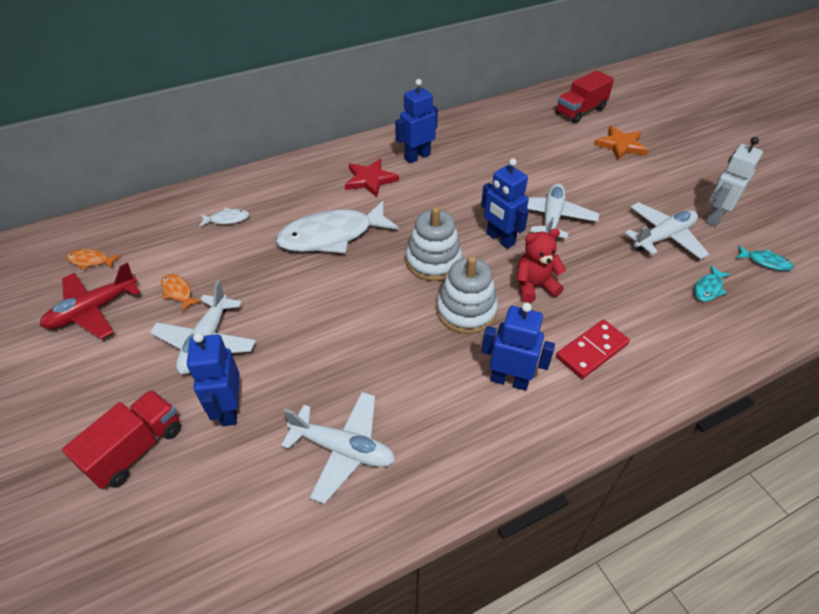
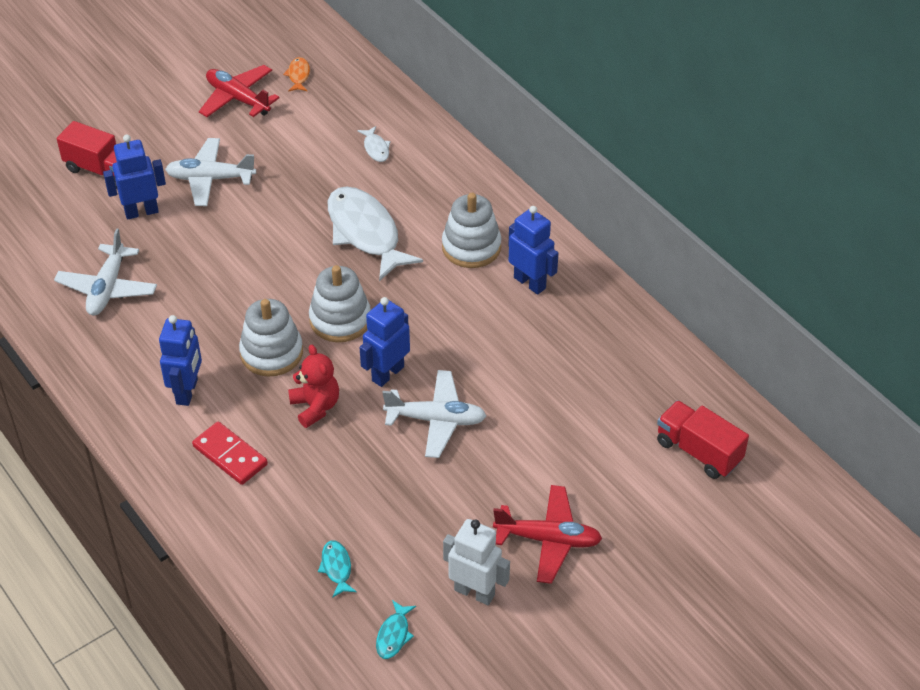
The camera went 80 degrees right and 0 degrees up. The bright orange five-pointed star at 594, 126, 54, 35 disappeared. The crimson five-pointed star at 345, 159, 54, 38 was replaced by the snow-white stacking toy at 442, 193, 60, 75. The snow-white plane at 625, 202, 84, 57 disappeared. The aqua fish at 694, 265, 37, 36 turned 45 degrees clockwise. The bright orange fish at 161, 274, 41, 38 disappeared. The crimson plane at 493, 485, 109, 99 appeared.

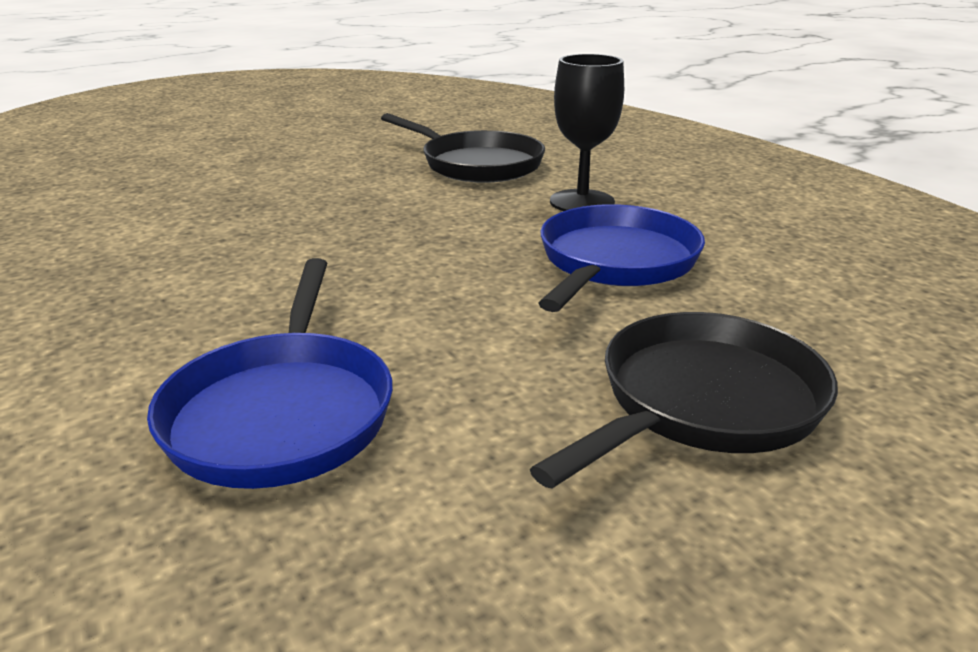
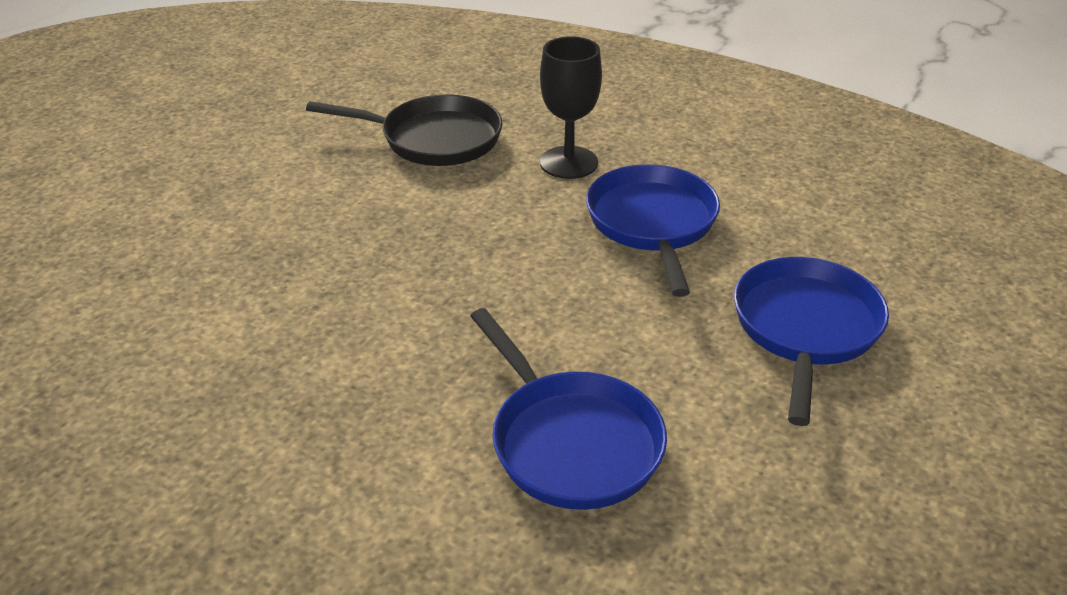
The camera went 30 degrees left and 10 degrees up. The ebony frying pan at 530, 312, 308, 177 became the royal blue frying pan at 734, 257, 155, 169.

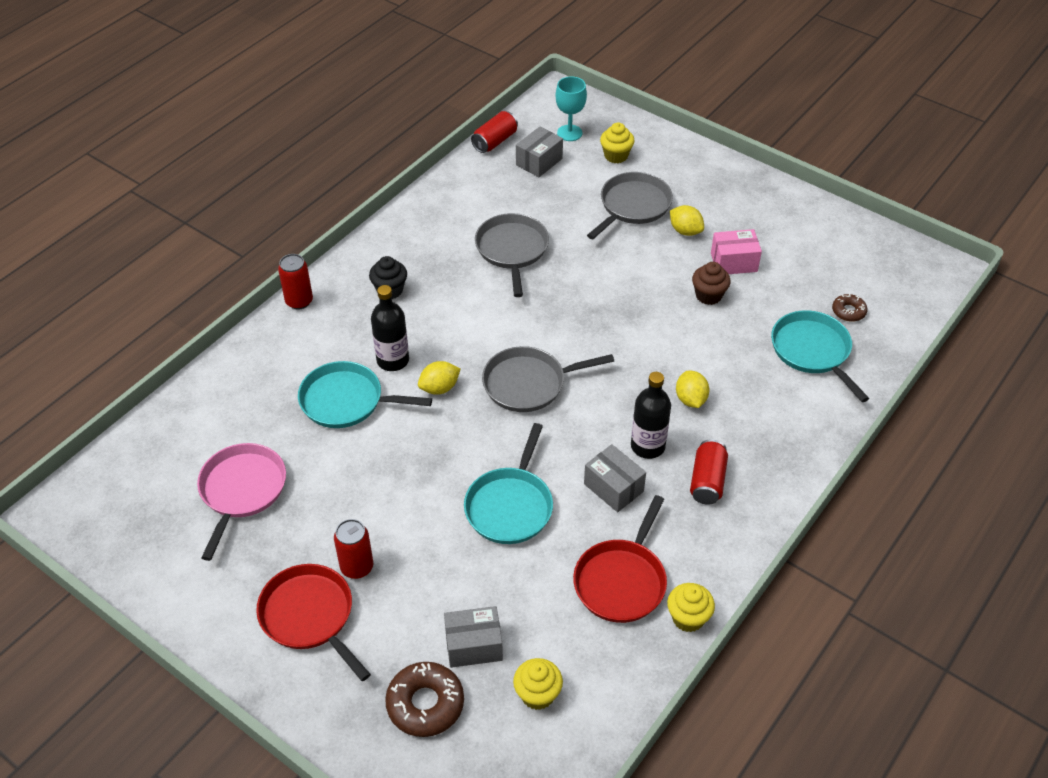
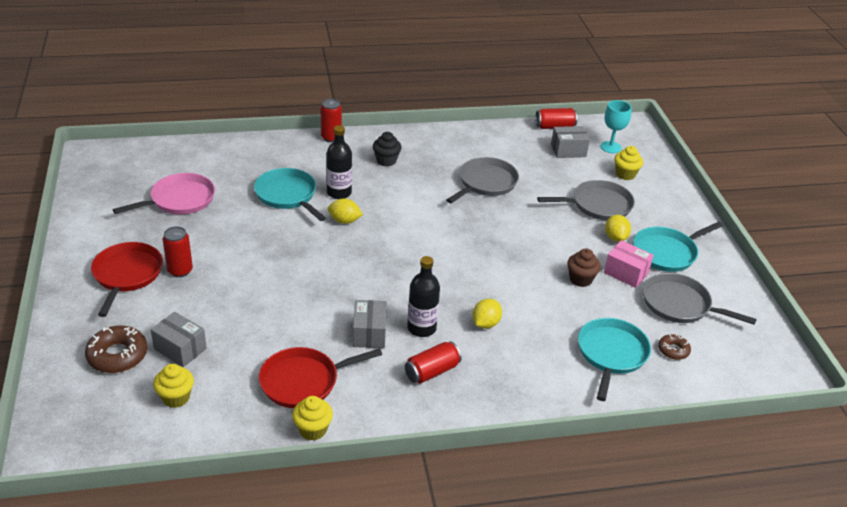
The camera went 40 degrees right and 10 degrees down. The grey frying pan moved from 482, 346, 132, 66 to 643, 273, 114, 52. The aqua frying pan moved from 464, 423, 89, 121 to 633, 222, 90, 50.

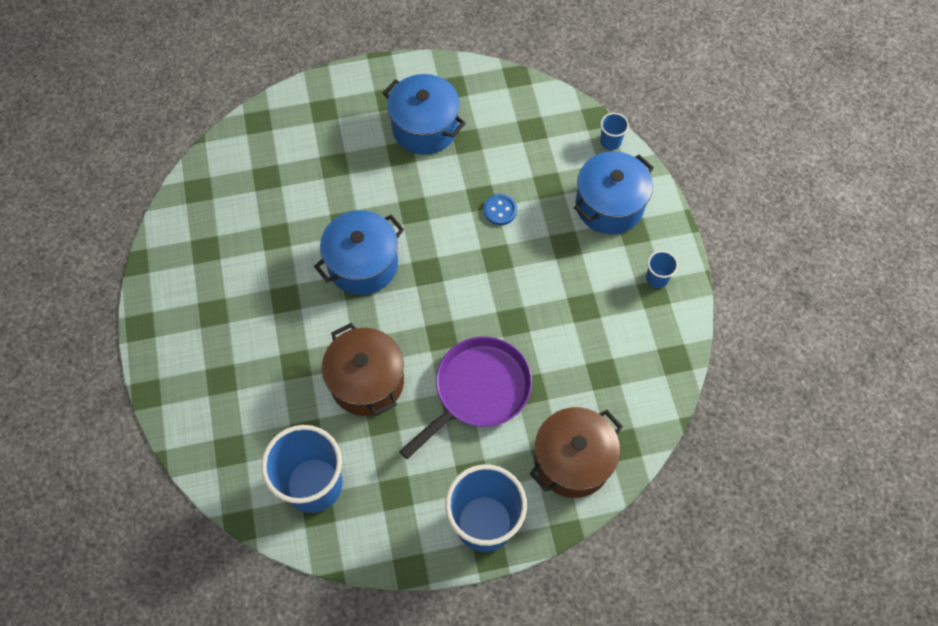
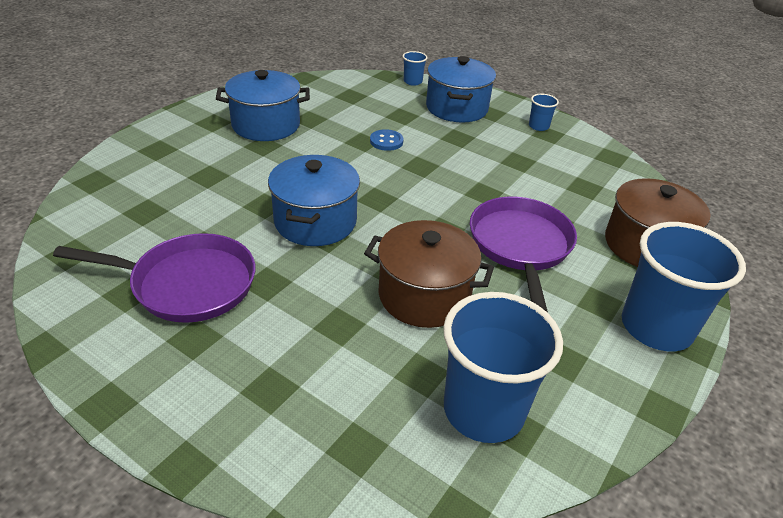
The camera went 45 degrees left and 25 degrees down. The royal purple frying pan at 53, 233, 202, 90 appeared.

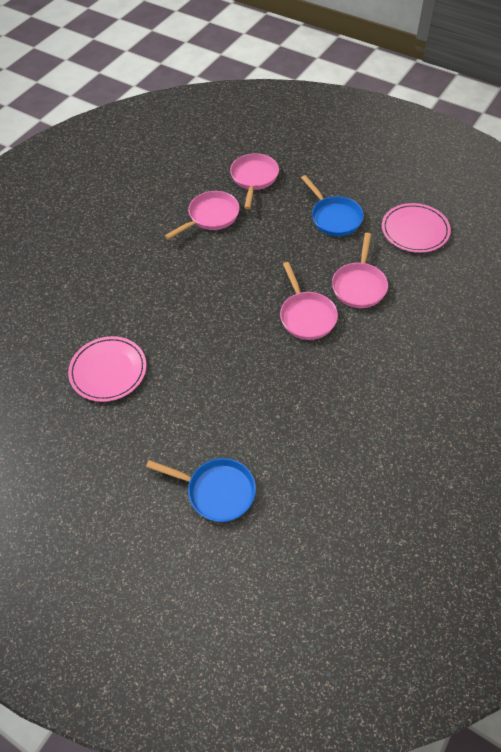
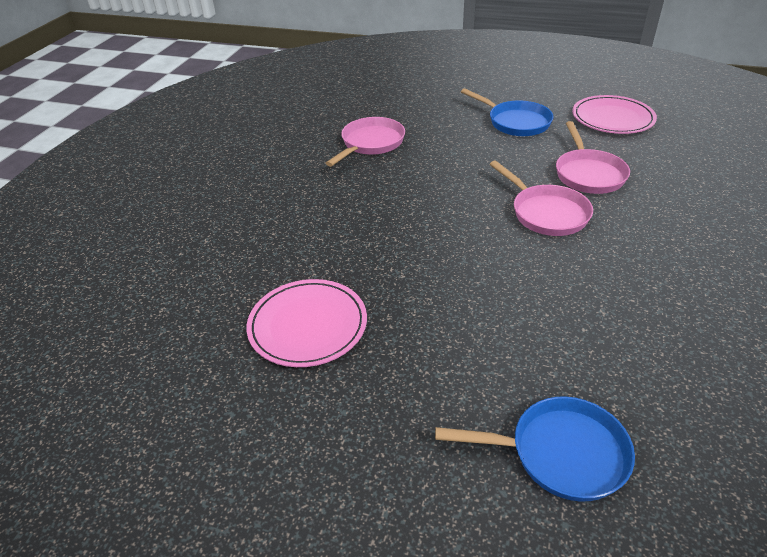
The camera went 15 degrees left and 15 degrees down. The pink frying pan at 230, 153, 49, 56 disappeared.

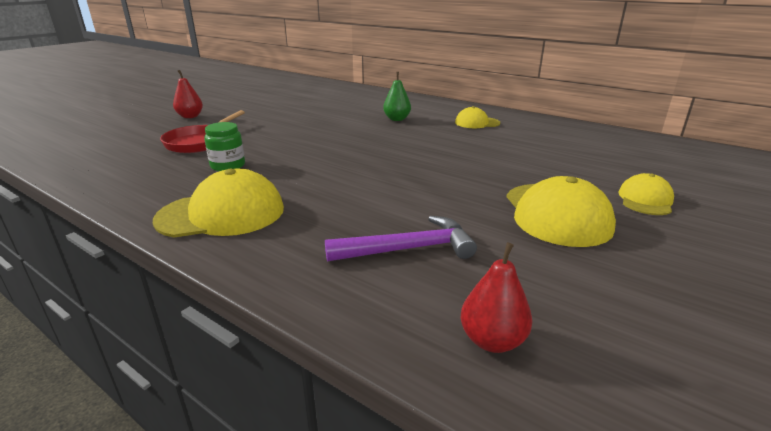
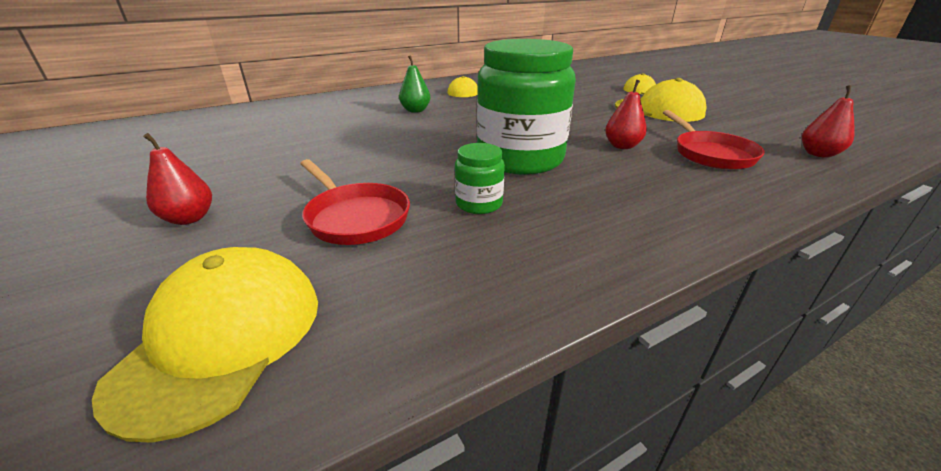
The camera went 65 degrees left and 5 degrees up. The bright yellow baseball cap moved from 153, 168, 131, 70 to 92, 247, 226, 196. The royal purple carpenter's hammer at 325, 216, 152, 46 was replaced by the crimson frying pan at 663, 110, 102, 60. The leaf-green jar at 477, 39, 99, 136 appeared. The crimson toy pear at 605, 80, 42, 69 appeared.

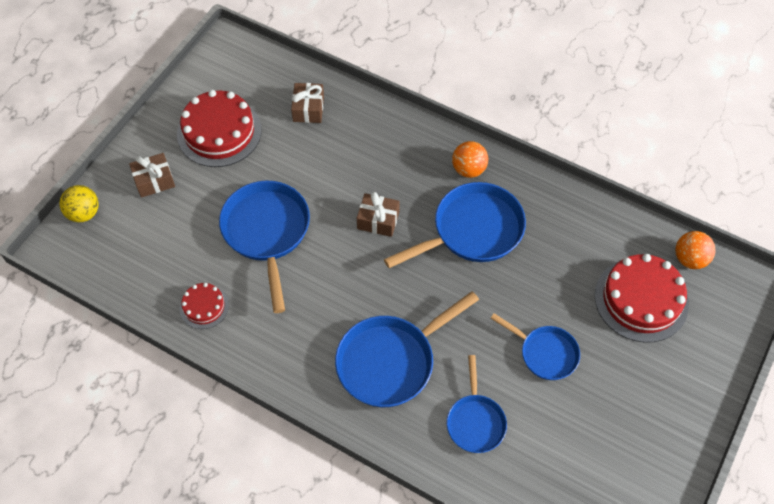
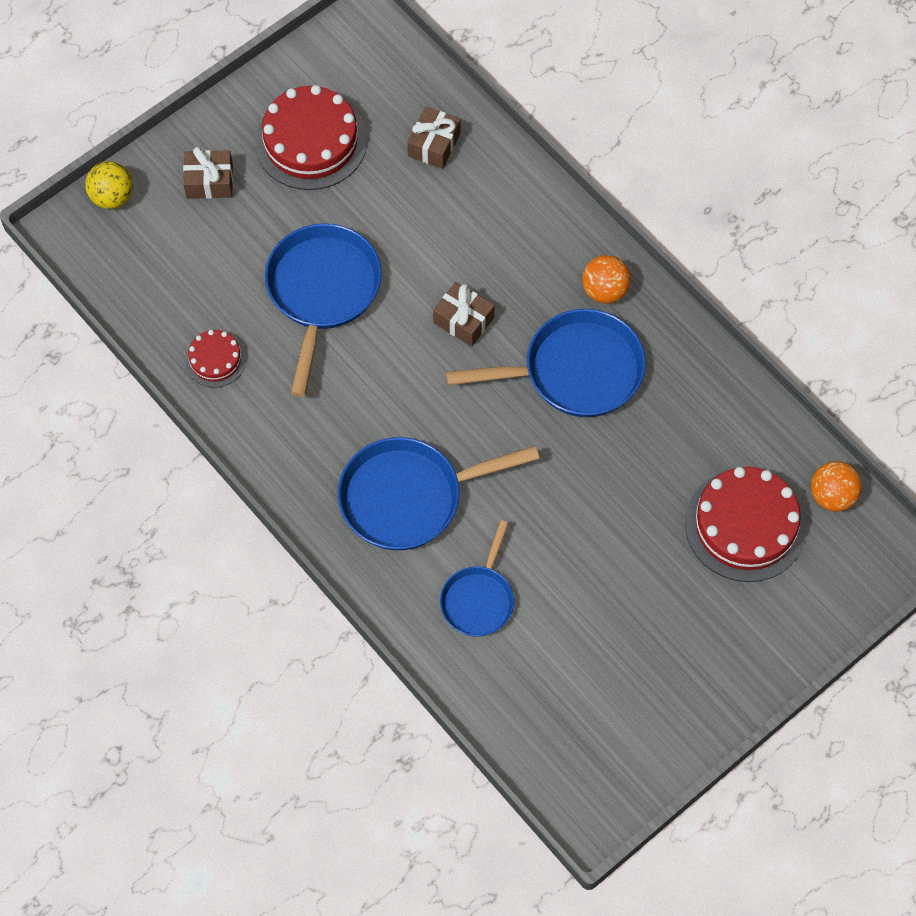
The camera went 20 degrees right and 5 degrees up. The royal blue frying pan at 490, 313, 90, 67 disappeared.

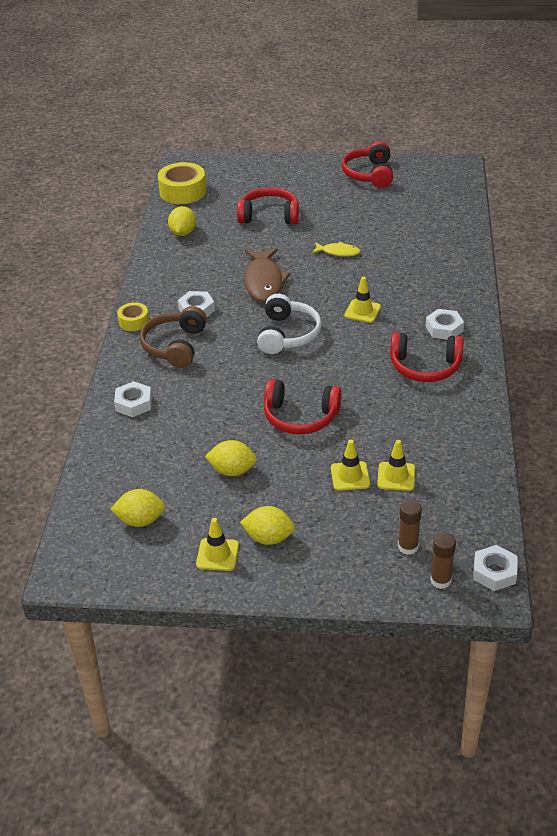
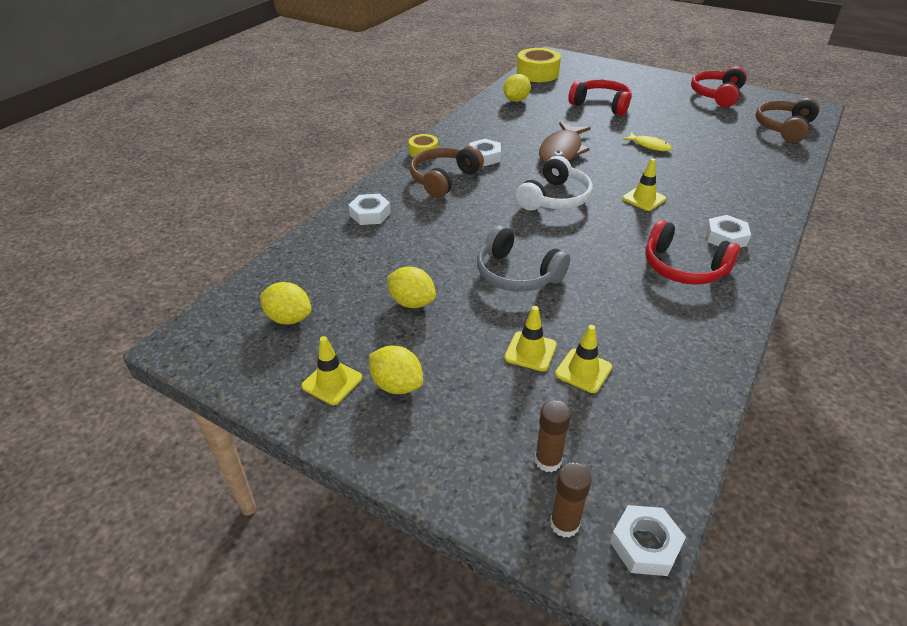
The camera went 25 degrees right and 0 degrees up. The crimson over-ear headphones at 264, 379, 78, 55 became the grey over-ear headphones at 477, 225, 93, 67. The dark brown over-ear headphones at 755, 98, 65, 45 appeared.

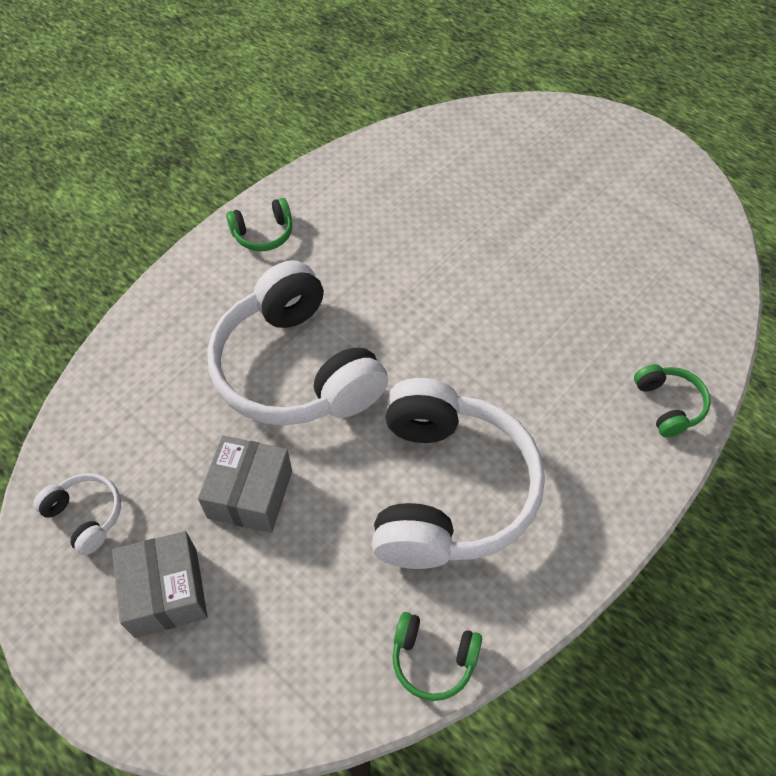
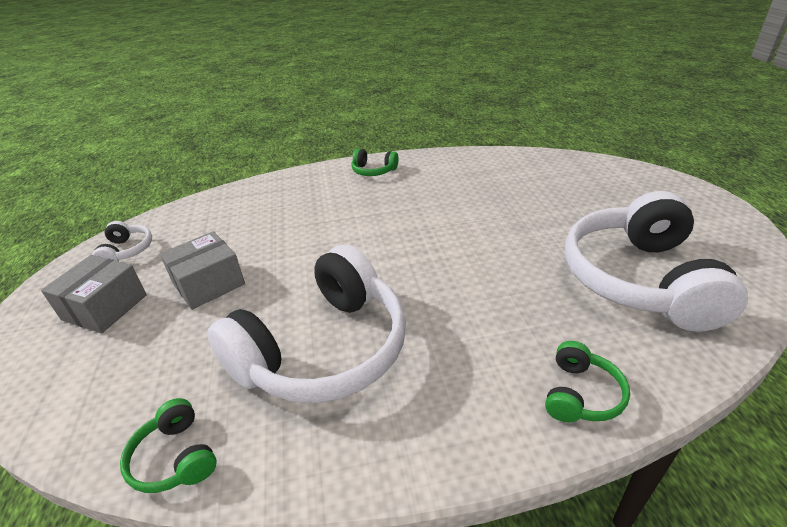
The camera went 40 degrees right and 20 degrees down. The snow-white over-ear headphones moved from 207, 260, 181, 165 to 565, 191, 183, 141.

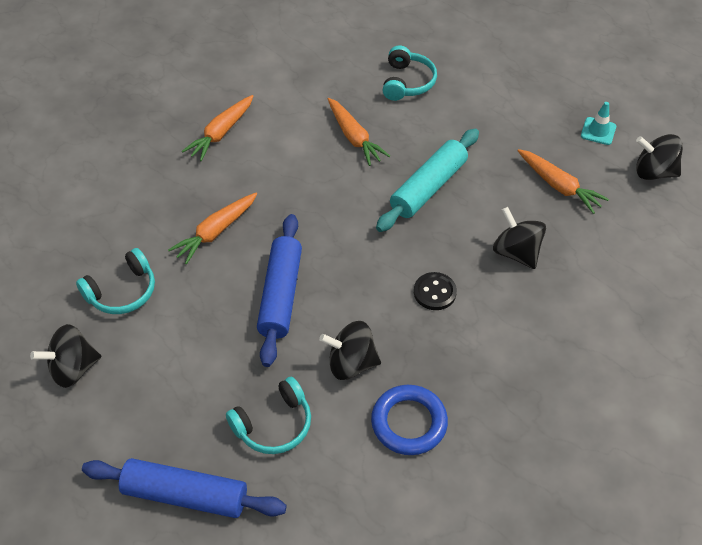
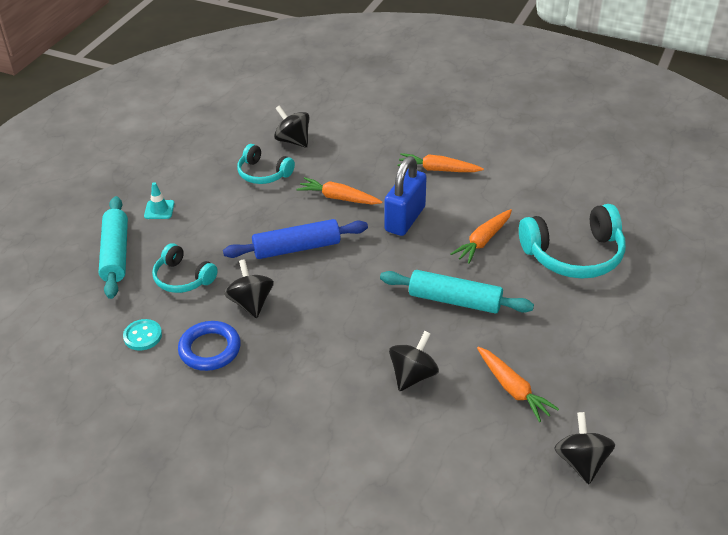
The camera went 70 degrees right and 10 degrees down. The aqua over-ear headphones at 383, 46, 54, 55 changed to 1.69 times the size. The aqua road cone moved from 581, 102, 35, 43 to 144, 182, 31, 37. The bright orange toy carrot at 517, 149, 92, 65 turned 60 degrees counterclockwise. The ebony button at 414, 272, 43, 38 disappeared. The ebony whirligig moved from 30, 324, 72, 64 to 274, 105, 36, 43. The royal blue rolling pin at 82, 458, 205, 60 became the aqua rolling pin at 99, 196, 29, 103. The royal blue lock at 384, 156, 43, 80 appeared. The aqua button at 123, 319, 39, 32 appeared.

